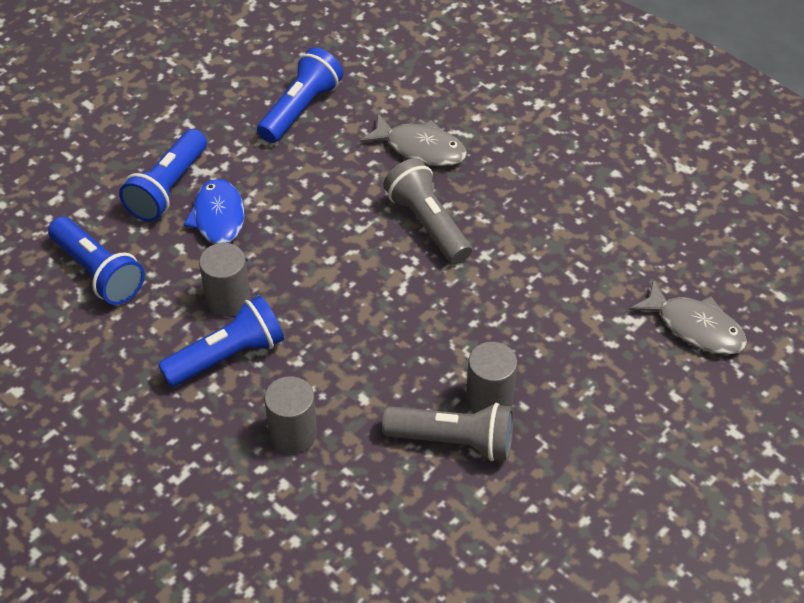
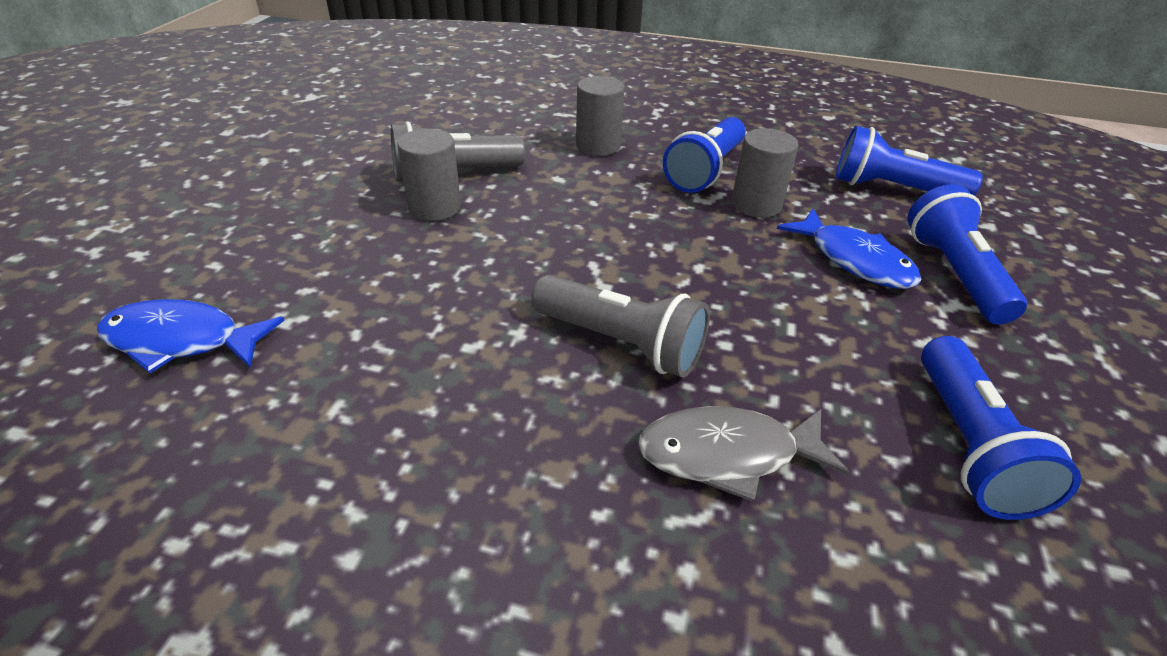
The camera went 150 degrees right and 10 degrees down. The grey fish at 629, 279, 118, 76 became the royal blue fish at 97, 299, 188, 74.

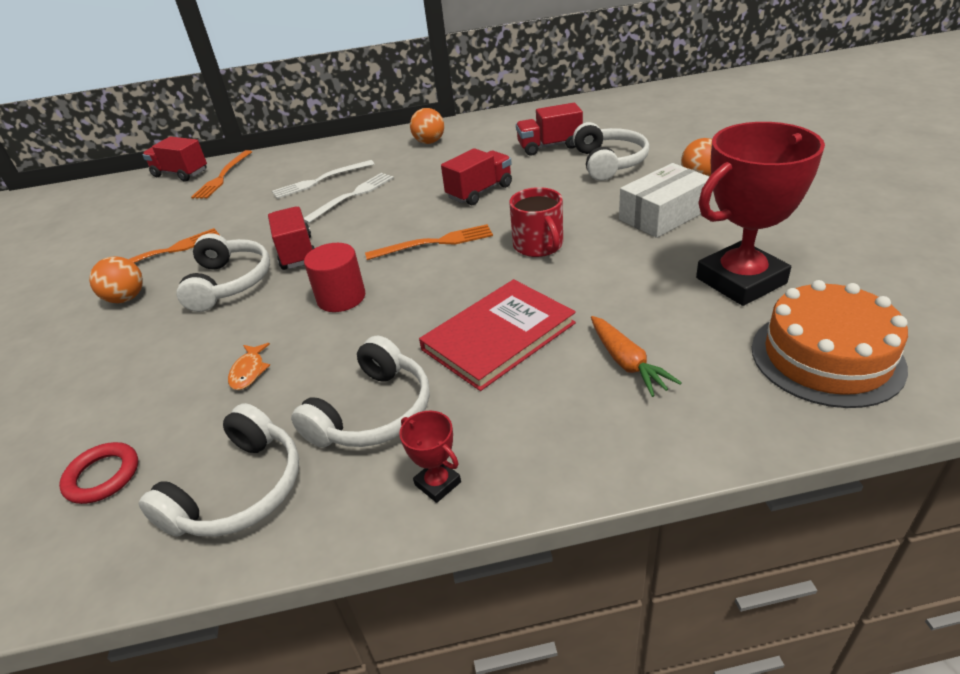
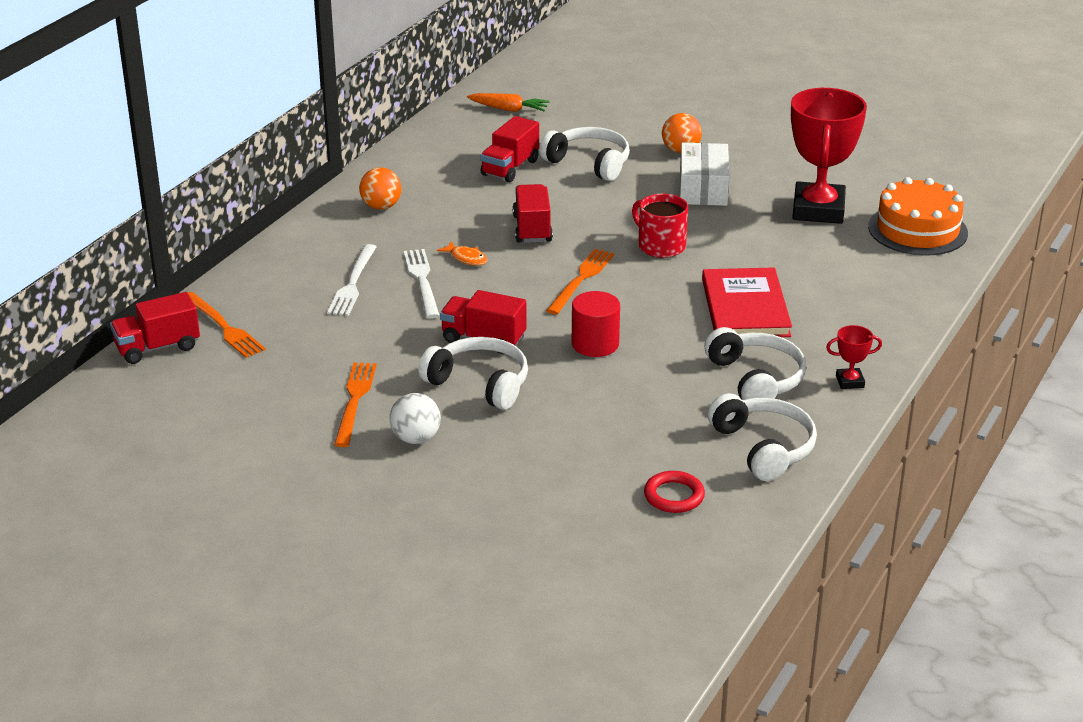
The camera went 55 degrees left and 5 degrees down. The crimson mug at 509, 187, 54, 70 turned 150 degrees counterclockwise. The bright orange play ball at 89, 256, 54, 47 became the snow-white play ball at 390, 393, 51, 51. The bright orange toy carrot moved from 591, 316, 91, 81 to 467, 93, 83, 19. The bright orange fish moved from 228, 343, 42, 47 to 437, 241, 51, 25.

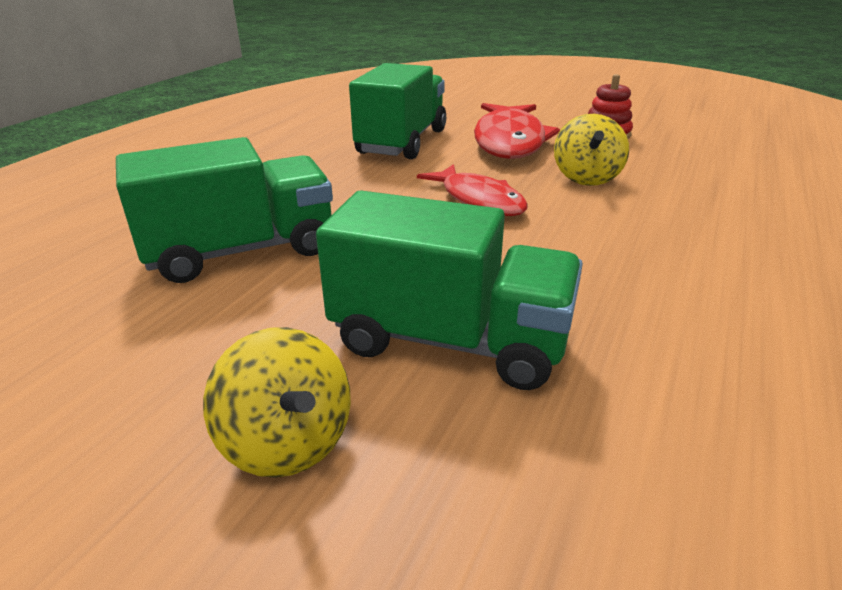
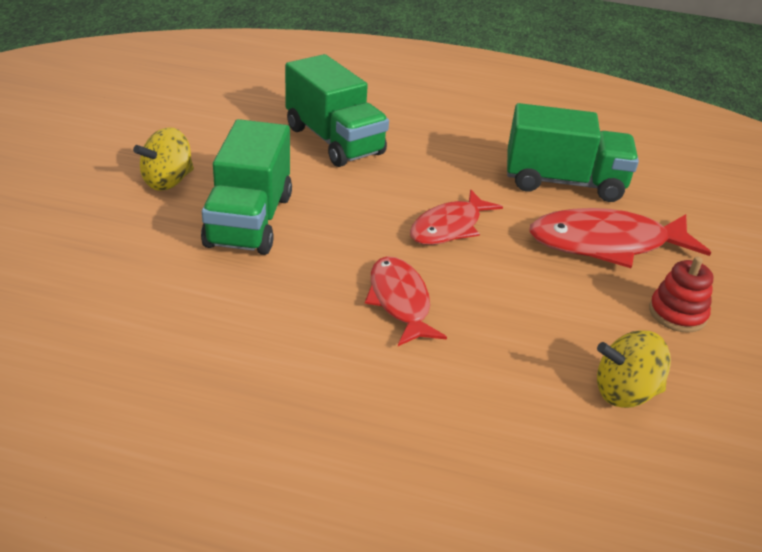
The camera went 75 degrees right and 5 degrees up. The bright yellow whirligig moved from 554, 114, 75, 72 to 597, 330, 74, 78. The crimson fish at 365, 256, 82, 90 appeared.

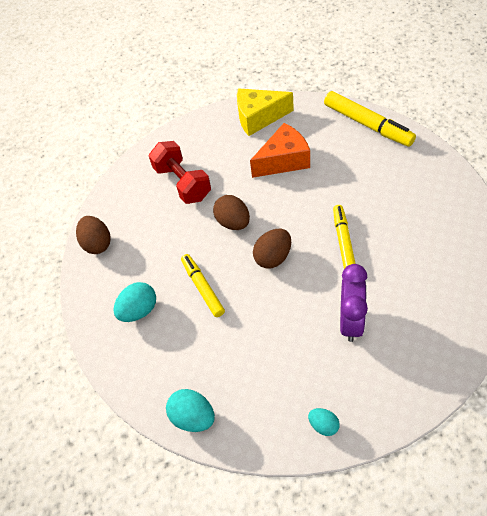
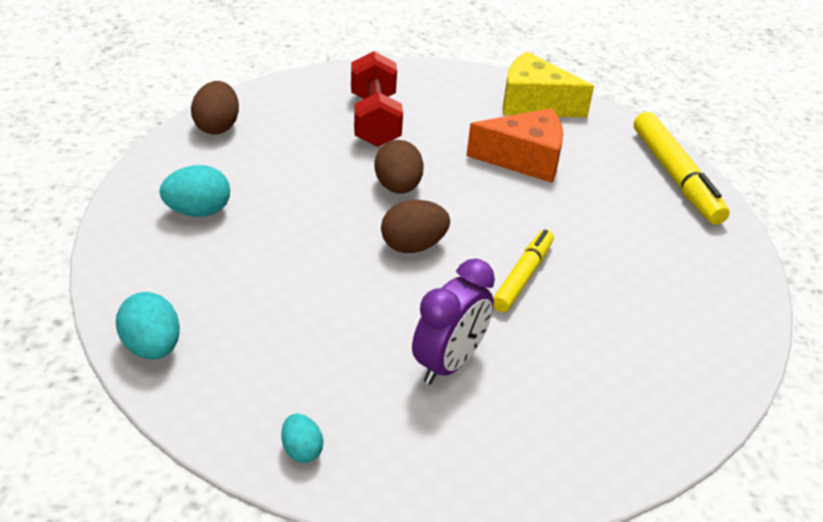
The camera went 20 degrees right and 15 degrees down. The bright yellow marker pen at 181, 254, 44, 63 disappeared.

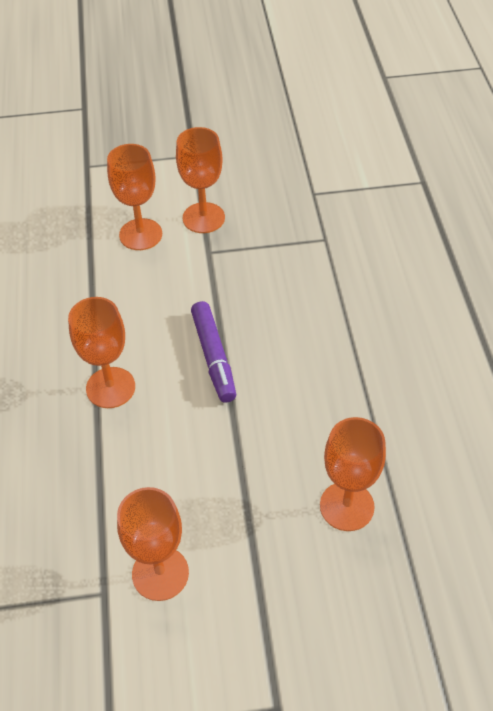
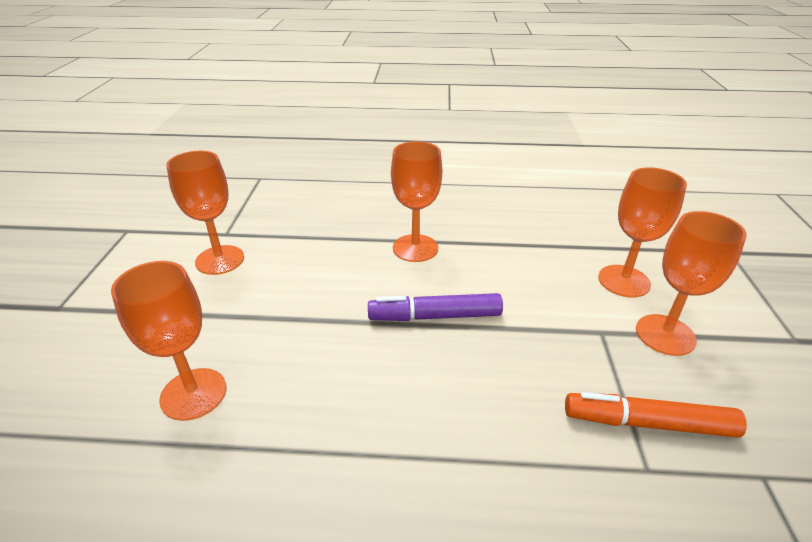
The camera went 100 degrees right and 15 degrees down. The bright orange marker pen at 565, 392, 182, 46 appeared.

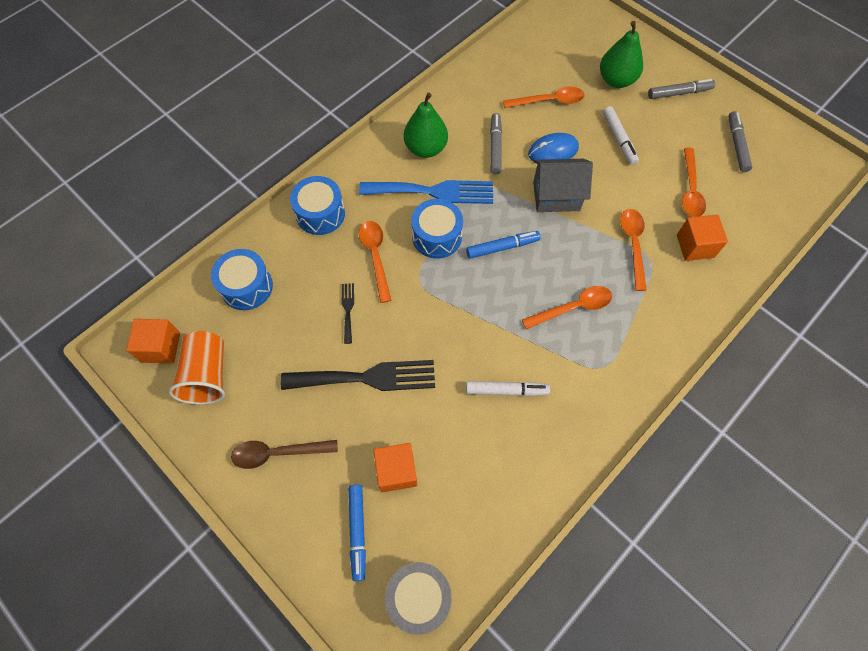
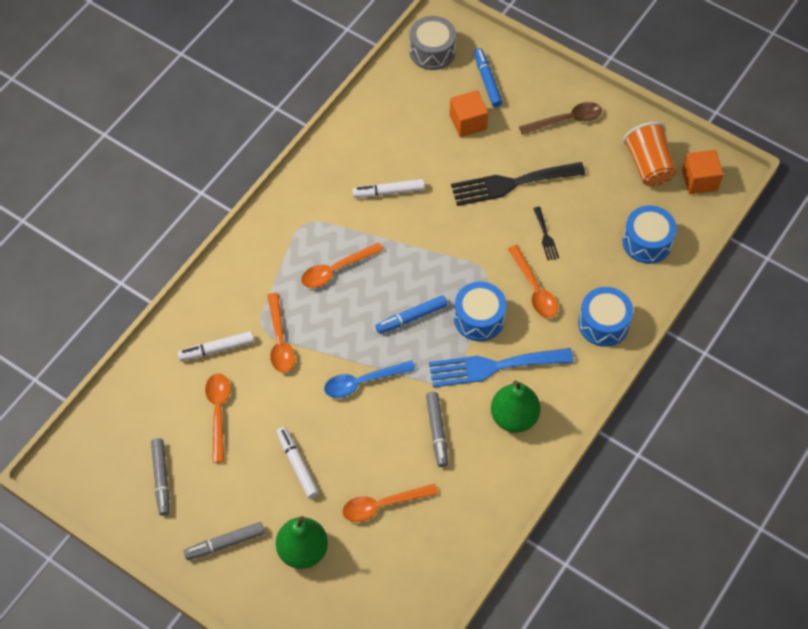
The camera went 170 degrees right and 5 degrees down. The royal blue computer mouse at 528, 133, 51, 29 disappeared. The grey toy house at 533, 159, 60, 53 was replaced by the royal blue teaspoon at 324, 360, 91, 38. The bright orange cube at 677, 215, 51, 46 was replaced by the snow-white marker pen at 177, 331, 77, 30.

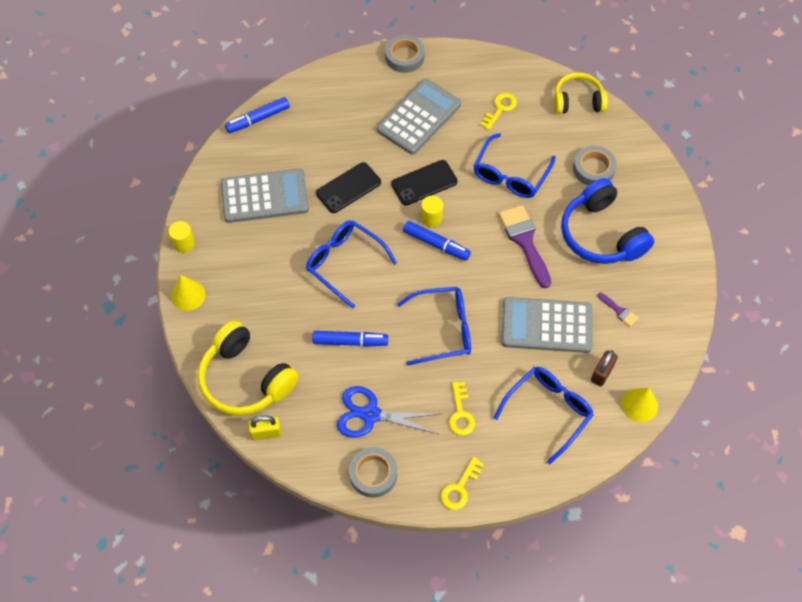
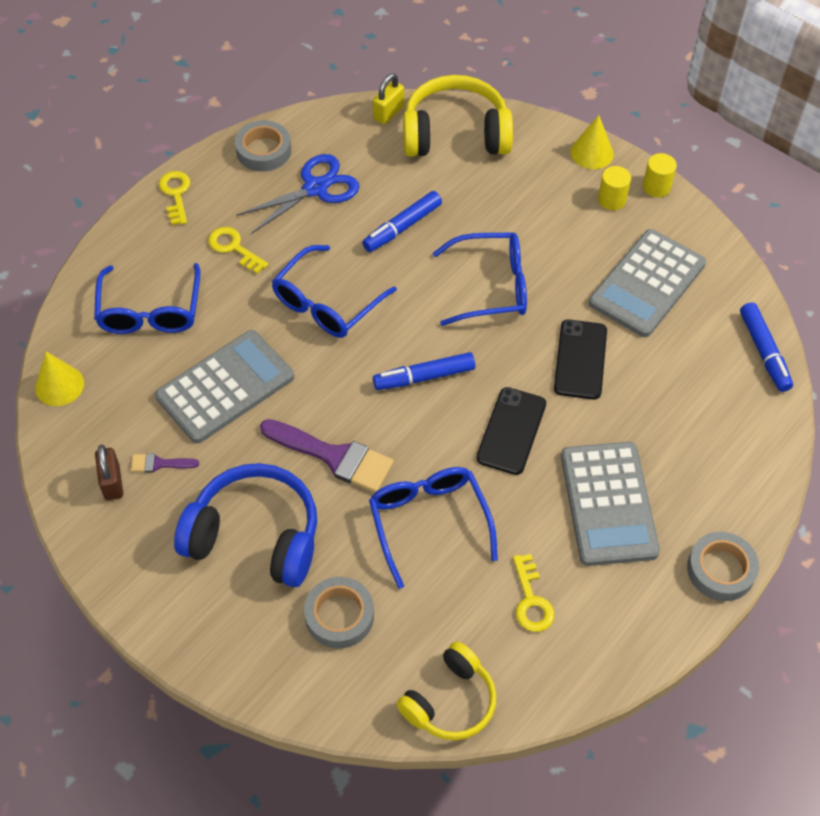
The camera went 135 degrees right and 5 degrees down. The royal blue marker pen at 225, 97, 65, 36 turned 150 degrees clockwise. The bright yellow cylinder moved from 421, 195, 22, 32 to 598, 166, 33, 44. The dark brown lock moved from 591, 350, 27, 36 to 95, 445, 28, 56.

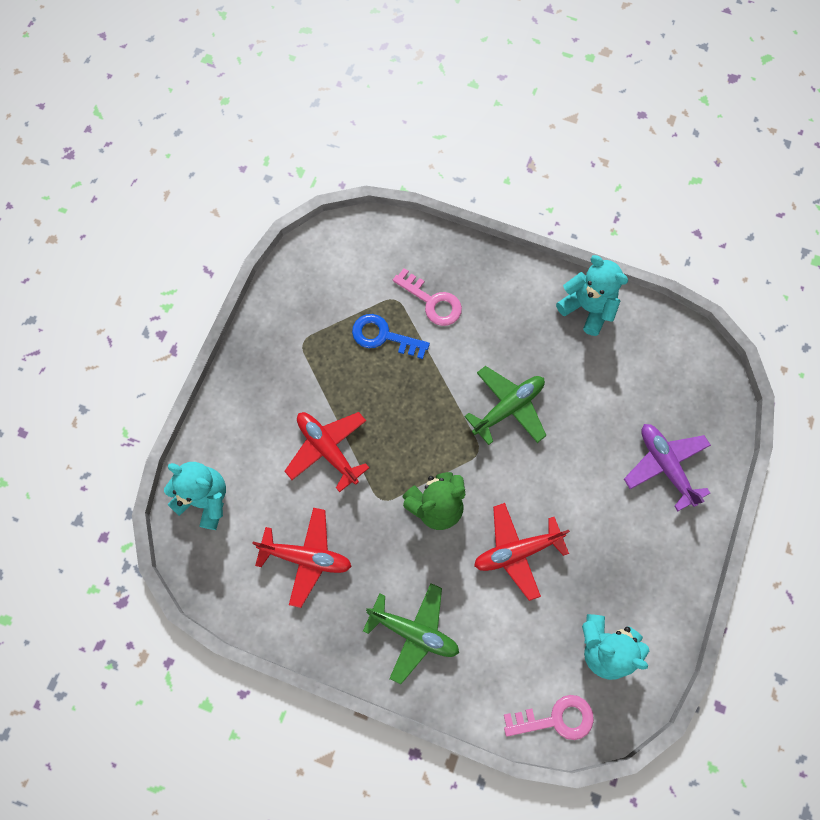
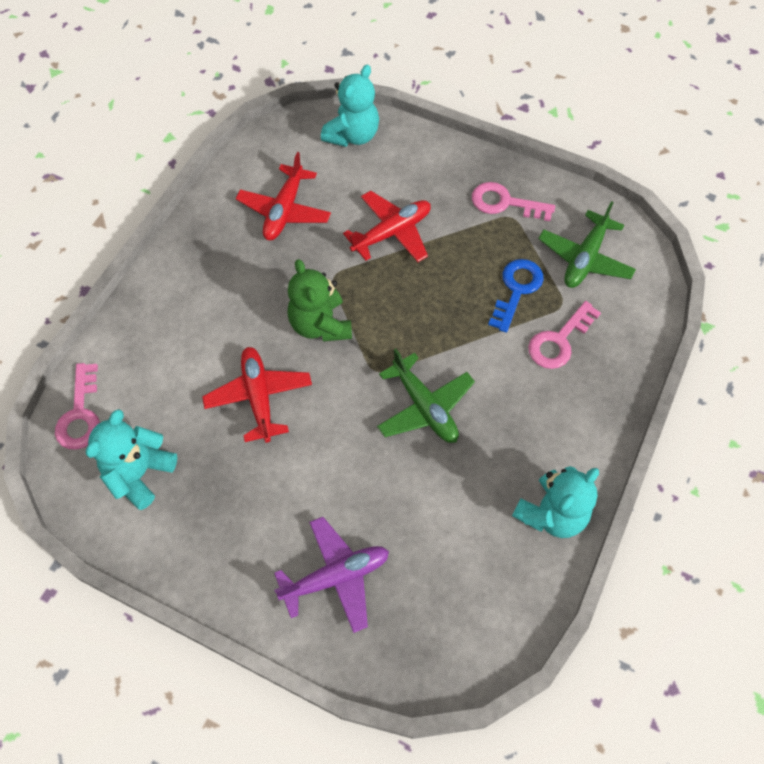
The camera went 95 degrees right and 10 degrees down. The leaf-green plane moved from 363, 583, 96, 101 to 538, 201, 98, 87. The pink door key at 472, 182, 83, 39 appeared.

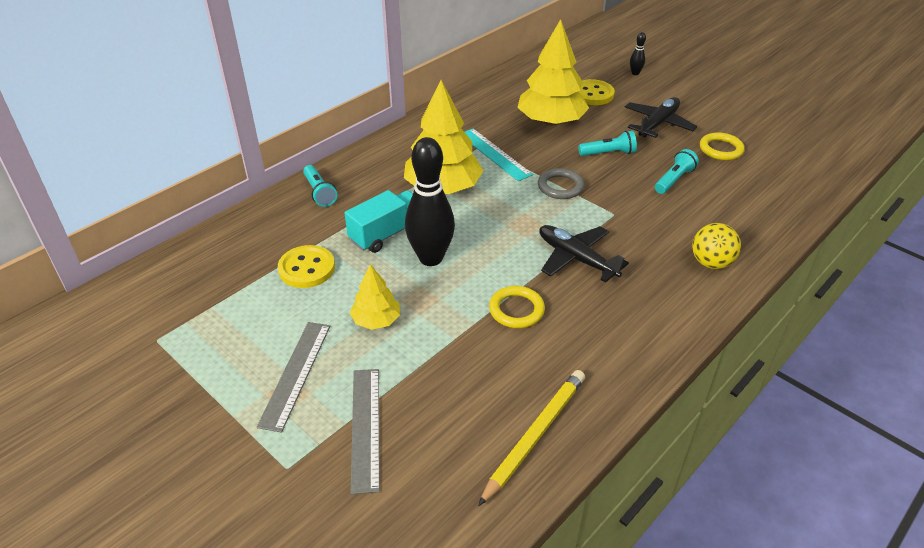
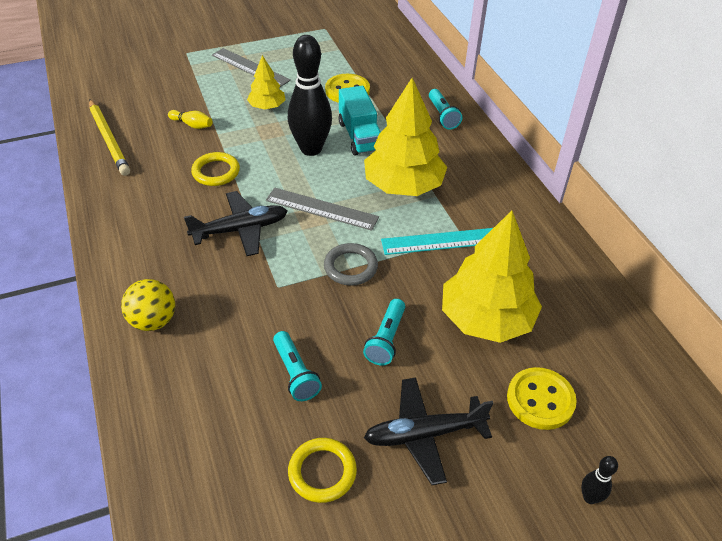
The camera went 115 degrees right and 5 degrees up. The ebony plane at 625, 97, 72, 41 turned 105 degrees clockwise. The aqua flashlight at 303, 165, 34, 42 turned 105 degrees counterclockwise. The grey ruler moved from 351, 369, 29, 125 to 266, 188, 113, 43. The bright yellow bowling pin at 168, 110, 45, 19 appeared.

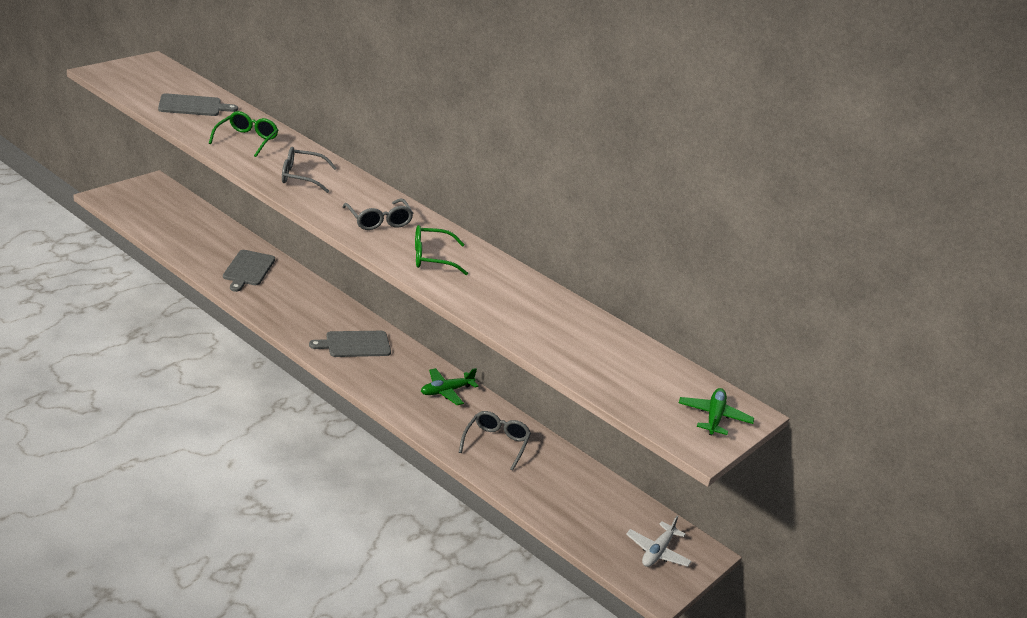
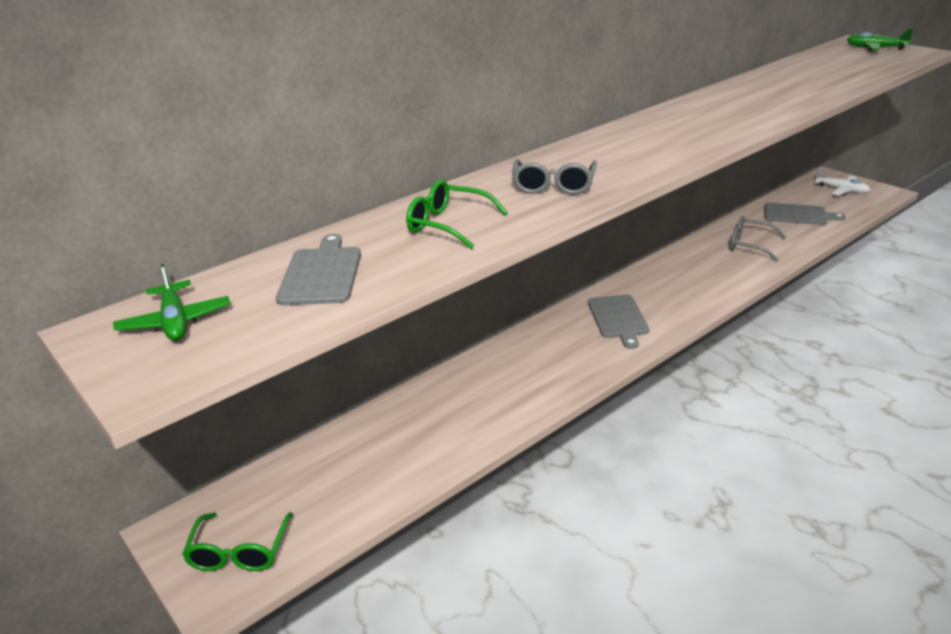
The camera went 75 degrees left and 0 degrees up. The grey glasses at 342, 199, 71, 31 disappeared. The leaf-green glasses moved from 415, 225, 53, 50 to 182, 512, 111, 59. The grey chopping board moved from 223, 250, 52, 42 to 764, 203, 82, 22. The leaf-green plane moved from 421, 368, 58, 37 to 113, 264, 117, 77.

